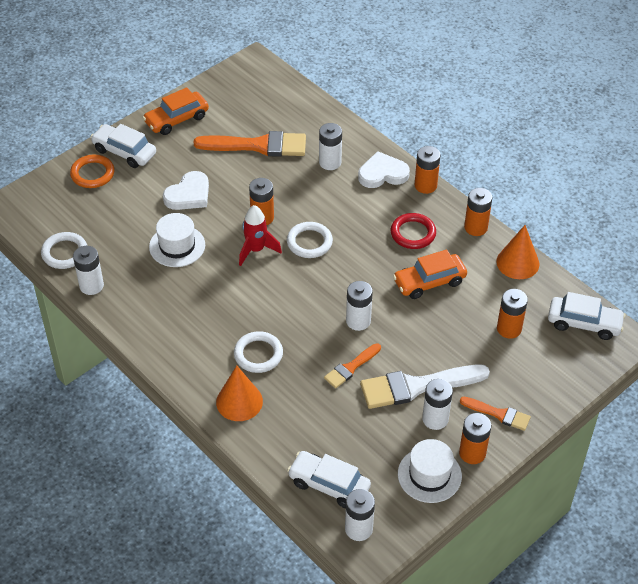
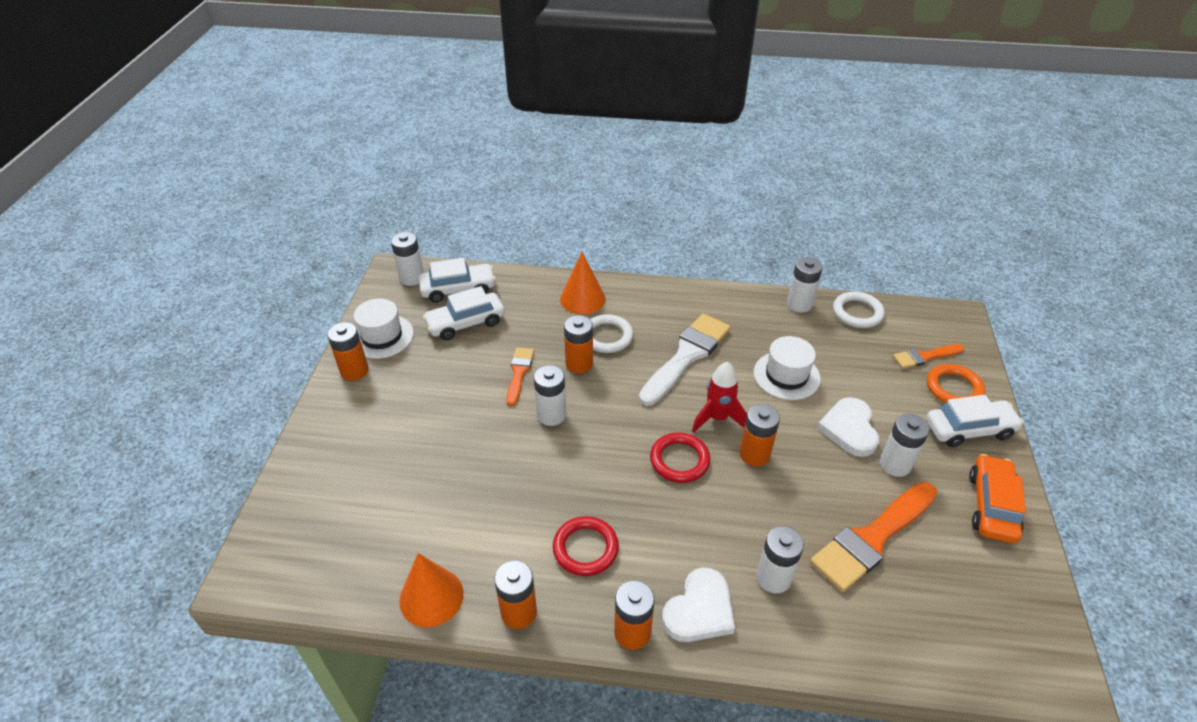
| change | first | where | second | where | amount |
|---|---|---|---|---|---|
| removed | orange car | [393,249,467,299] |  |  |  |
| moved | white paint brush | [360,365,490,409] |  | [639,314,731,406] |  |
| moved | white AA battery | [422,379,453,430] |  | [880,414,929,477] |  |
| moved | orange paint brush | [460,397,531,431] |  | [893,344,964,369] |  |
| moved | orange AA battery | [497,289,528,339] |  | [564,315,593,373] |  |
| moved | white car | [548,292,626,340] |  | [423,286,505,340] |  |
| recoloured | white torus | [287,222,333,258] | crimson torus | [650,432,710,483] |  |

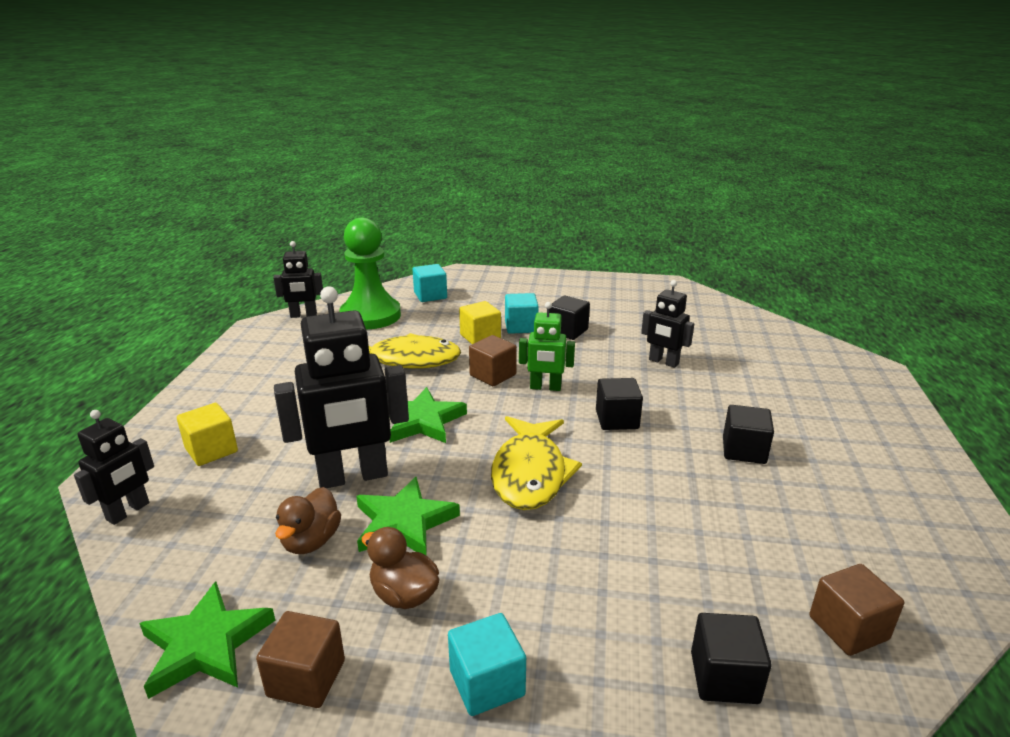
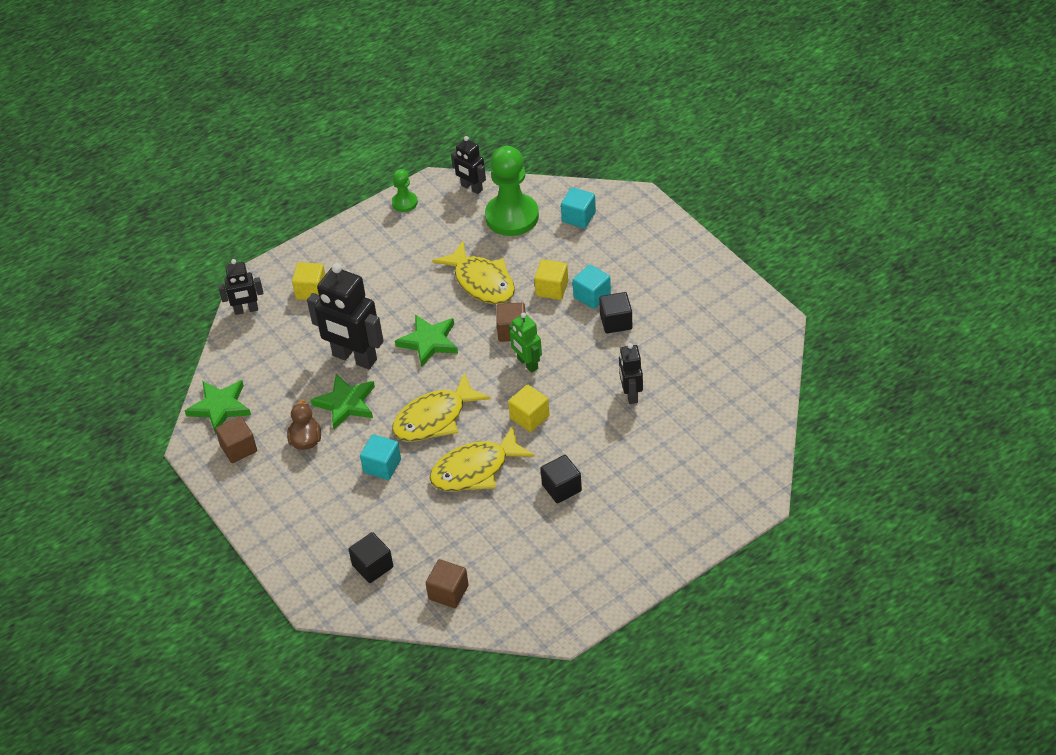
| change | first | where | second | where | amount |
|---|---|---|---|---|---|
| removed | brown duck | [275,487,341,554] |  |  |  |
| added |  |  | emerald chess pawn | [392,169,418,212] |  |
| added |  |  | bright yellow fish | [430,426,535,491] |  |
| moved | aqua block | [448,613,526,716] |  | [360,434,401,480] |  |
| recoloured | black block | [596,378,643,430] | bright yellow block | [508,385,549,432] |  |

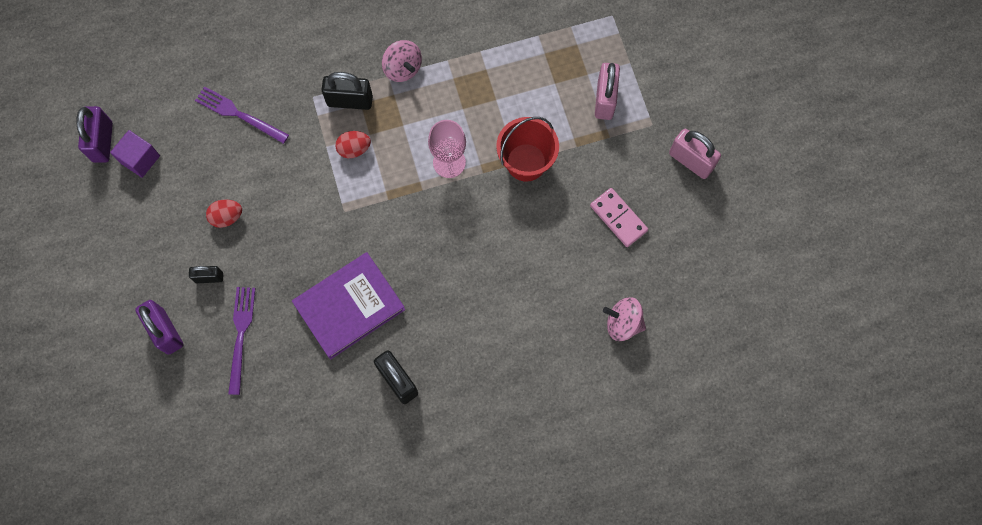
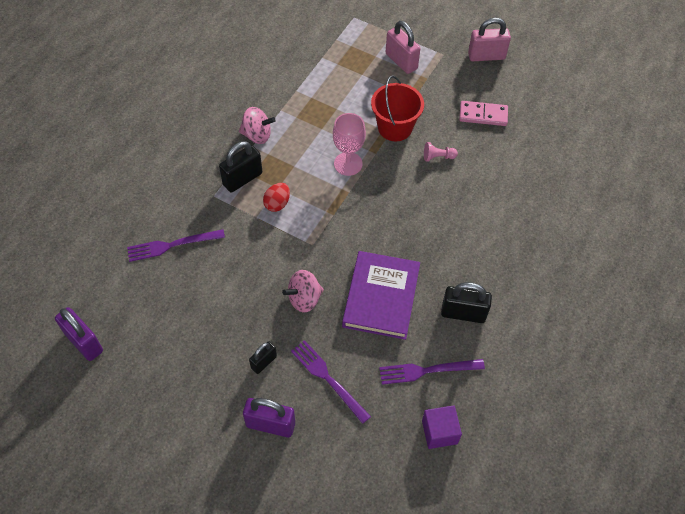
| change | first | where | second | where | amount |
|---|---|---|---|---|---|
| removed | crimson toy egg | [206,200,242,228] |  |  |  |
| added |  |  | violet table fork | [379,359,485,385] |  |
| added |  |  | rose-pink chess pawn | [424,142,458,162] |  |
| moved | violet block | [110,130,160,178] |  | [422,405,462,449] |  |
| moved | rose-pink spinning top | [603,297,646,341] |  | [282,270,324,313] |  |

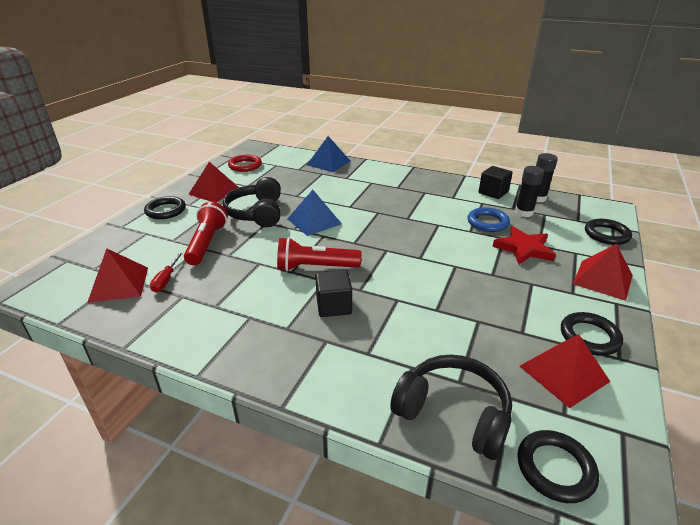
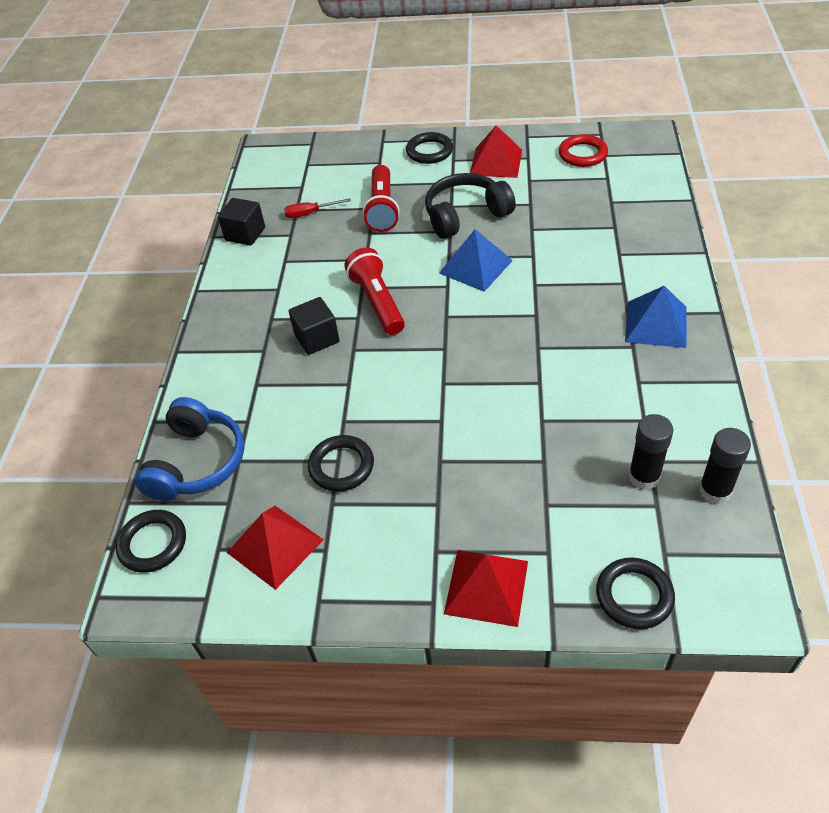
| change | first | where | second | where | amount |
|---|---|---|---|---|---|
| removed | crimson pyramid | [87,248,148,303] |  |  |  |
| removed | blue torus | [467,207,510,232] |  |  |  |
| removed | crimson star shape | [492,226,556,265] |  |  |  |
| moved | blue pyramid | [307,136,350,172] |  | [625,286,687,348] |  |
| moved | black block | [479,166,513,199] |  | [218,198,265,246] |  |
| moved | black torus | [561,312,623,355] |  | [308,435,374,492] |  |
| recoloured | black headset | [390,355,512,460] | blue headset | [135,397,244,501] |  |
| turned | crimson torch | [184,202,228,265] |  | [363,165,400,232] | 105 degrees clockwise |

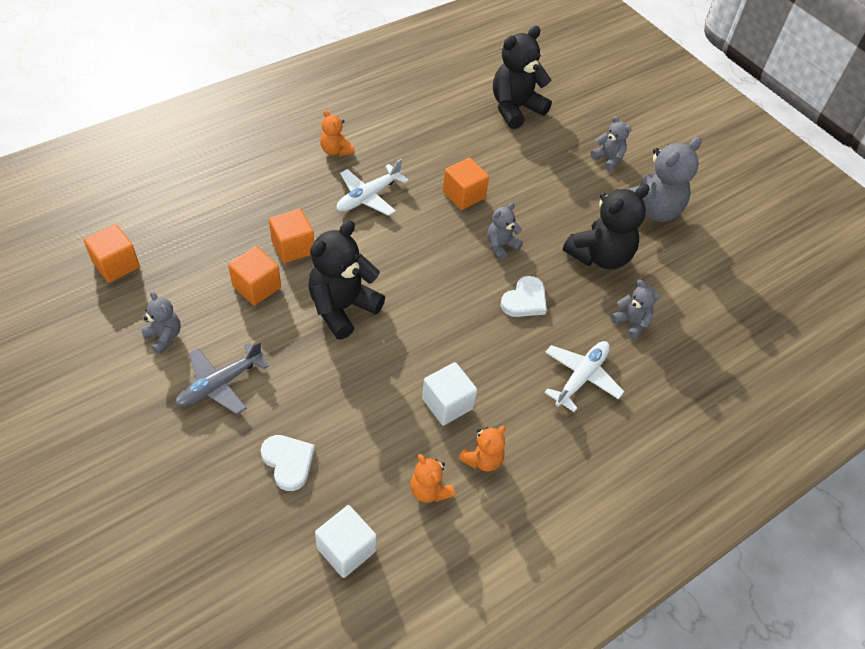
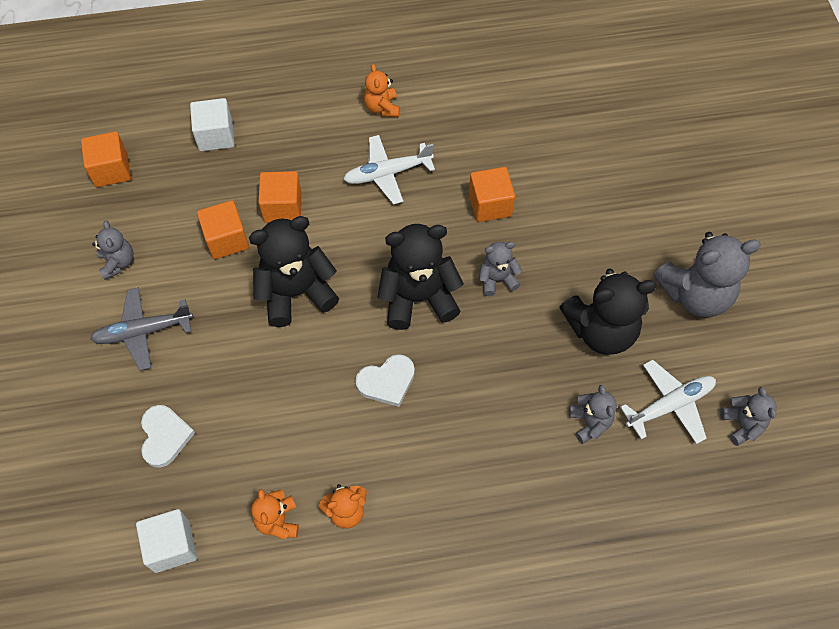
| change | first | where | second | where | amount |
|---|---|---|---|---|---|
| moved | white block | [422,362,477,426] |  | [190,98,235,151] |  |
| moved | black stuffed bear | [493,26,552,129] |  | [378,224,464,330] |  |
| moved | white heart | [501,276,547,317] |  | [355,354,415,407] |  |
| moved | white toy plane | [544,341,624,412] |  | [620,360,716,444] |  |
| moved | ash-grey stuffed bear | [591,116,632,171] |  | [720,387,777,446] |  |

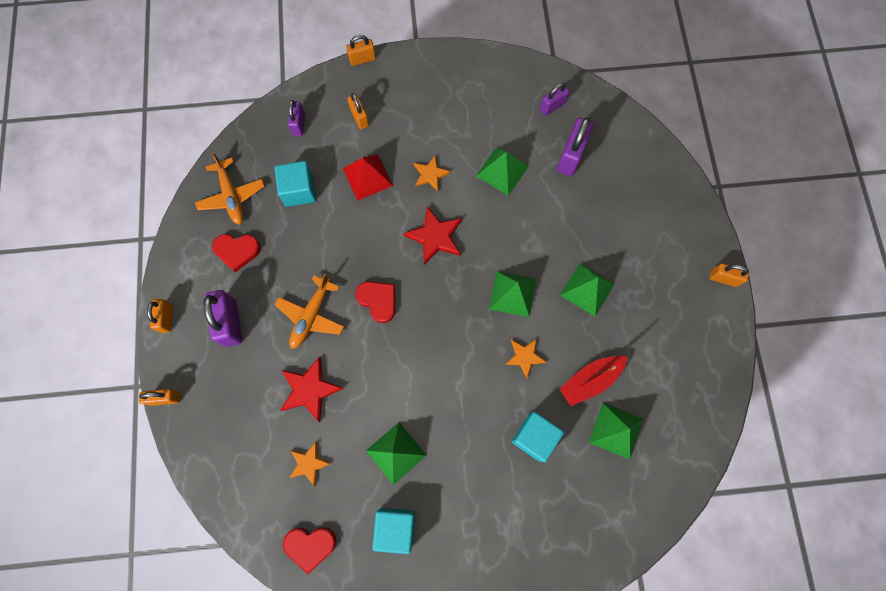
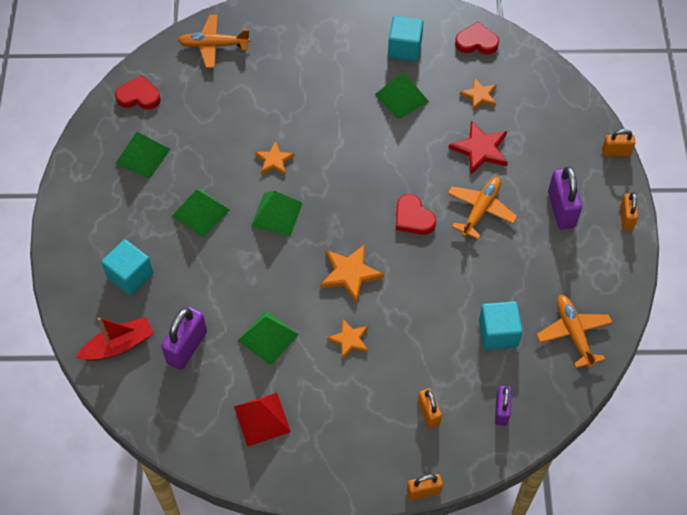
| change | first | where | second | where | amount |
|---|---|---|---|---|---|
| removed | violet small lock | [540,83,569,116] |  |  |  |
| removed | orange small lock | [709,263,749,287] |  |  |  |
| added |  |  | orange toy plane | [178,15,250,68] |  |
| moved | crimson heart | [212,234,261,272] |  | [115,75,161,110] |  |
| moved | crimson pyramid | [343,154,393,201] |  | [234,393,291,447] |  |
| moved | aqua block | [512,412,564,462] |  | [101,239,153,295] |  |
| moved | crimson toy boat | [559,356,628,406] |  | [76,317,154,361] |  |
| moved | emerald pyramid | [589,403,643,460] |  | [115,132,170,179] |  |
| recoloured | crimson star shape | [403,206,462,265] | orange star shape | [320,244,384,304] |  |

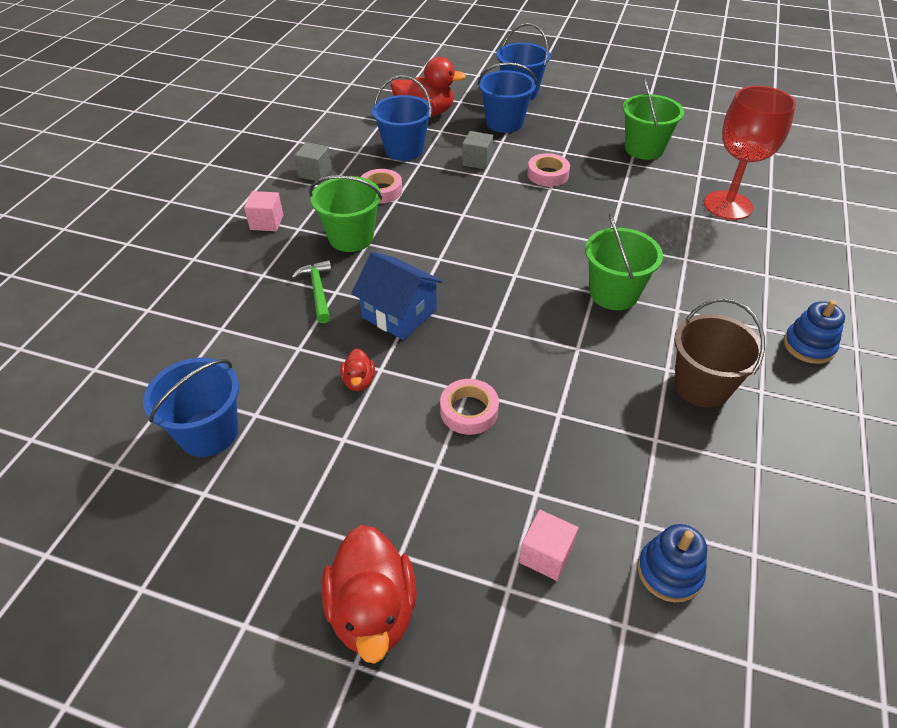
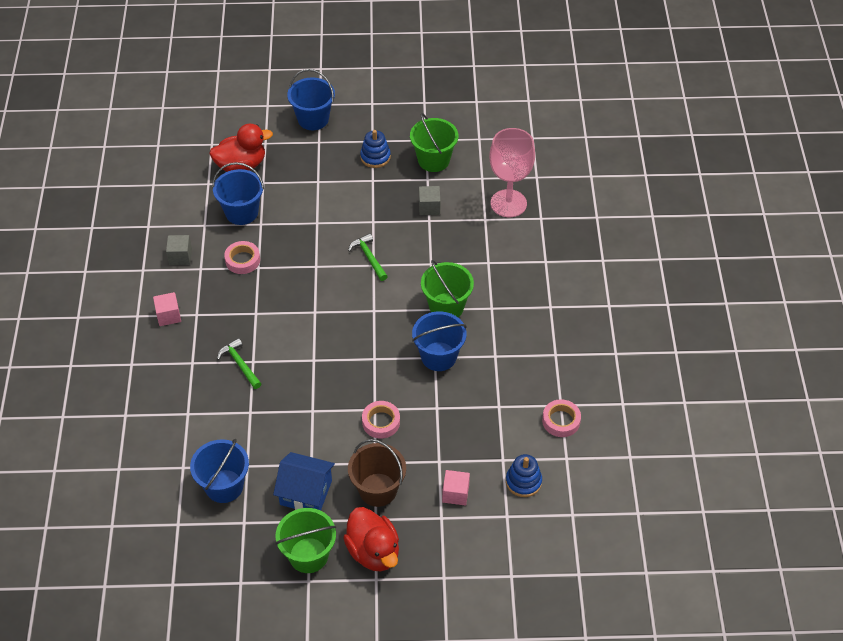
| change | first | where | second | where | amount |
|---|---|---|---|---|---|
| removed | crimson duck | [340,348,375,391] |  |  |  |
| added |  |  | emerald hammer | [348,233,388,281] |  |
| moved | emerald sand bucket | [309,175,382,252] |  | [275,508,336,573] |  |
| moved | blue toy house | [351,252,443,340] |  | [273,452,335,511] |  |
| moved | ash-grey block | [462,131,494,170] |  | [419,186,441,215] |  |
| moved | blue sand bucket | [477,62,537,133] |  | [412,311,467,371] |  |
| moved | rose-pink roll of tape | [527,153,570,187] |  | [542,399,581,437] |  |
| moved | brown sand bucket | [674,298,765,408] |  | [348,439,406,507] |  |
| moved | blue stacking rings | [784,300,845,364] |  | [360,130,391,168] |  |
| recoloured | crimson goblet | [704,86,796,220] | rose-pink goblet | [489,128,535,217] |  |

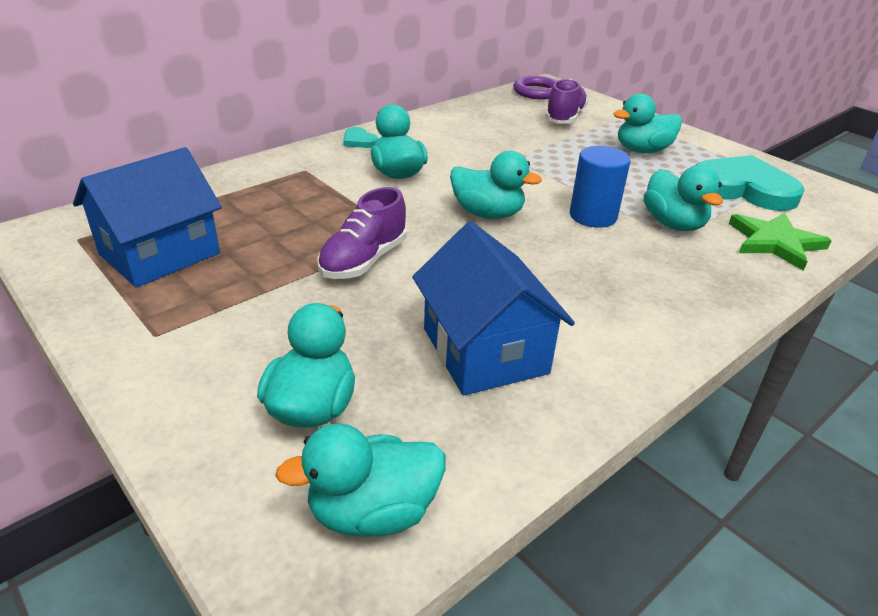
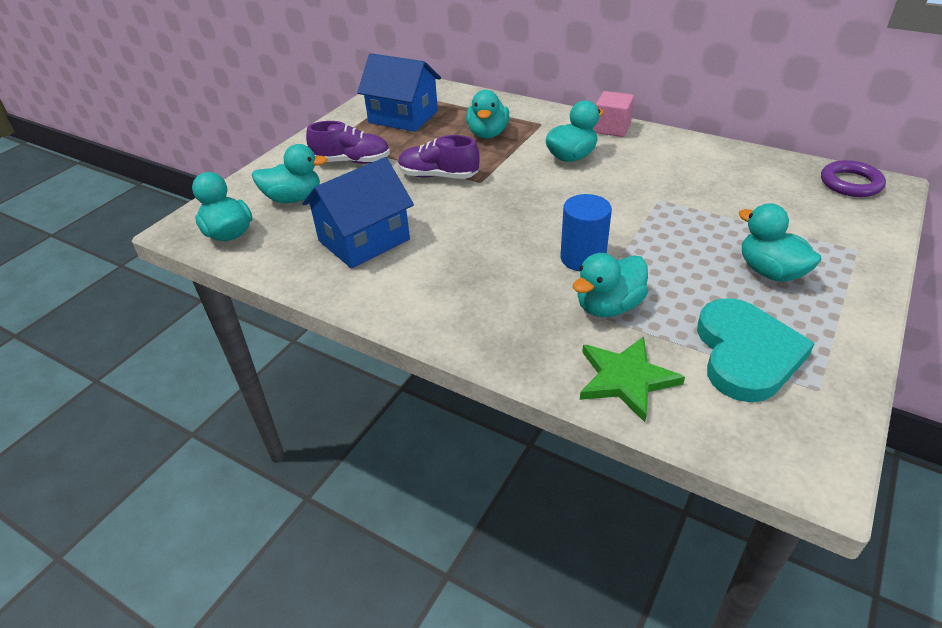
| change | first | where | second | where | amount |
|---|---|---|---|---|---|
| moved | aqua duck | [450,151,542,219] |  | [466,90,509,139] |  |
| moved | violet sneaker | [545,79,588,124] |  | [306,121,390,164] |  |
| replaced | aqua heart | [343,127,378,148] | rose-pink block | [594,91,634,137] |  |

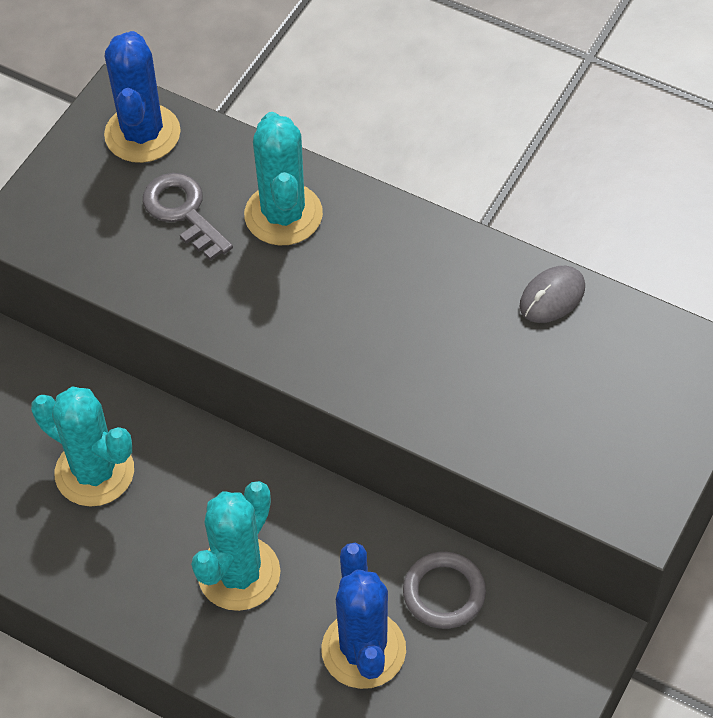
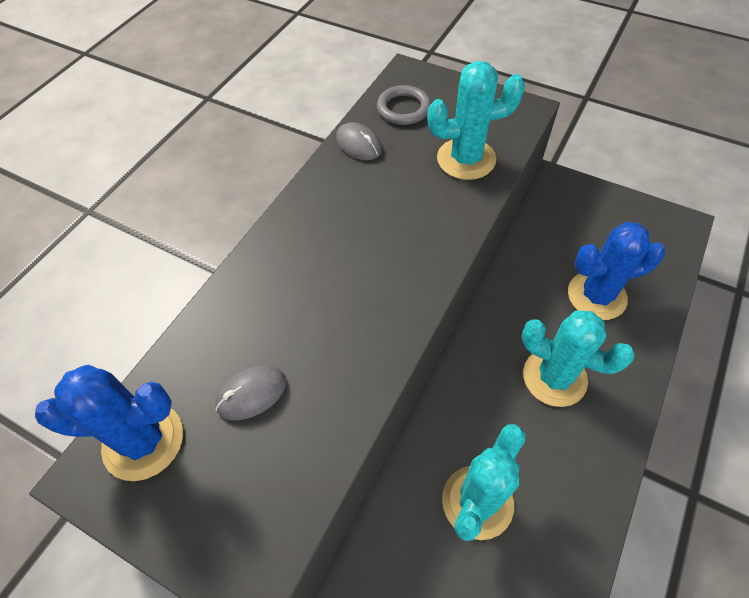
| change | first | where | second | where | amount |
|---|---|---|---|---|---|
| moved | aqua cactus | [244,112,323,246] |  | [427,61,525,180] |  |
| moved | ash-grey torus | [403,552,486,629] |  | [377,85,431,125] |  |
| replaced | ash-grey latchkey | [143,173,233,261] | ash-grey computer mouse | [215,365,286,421] |  |

